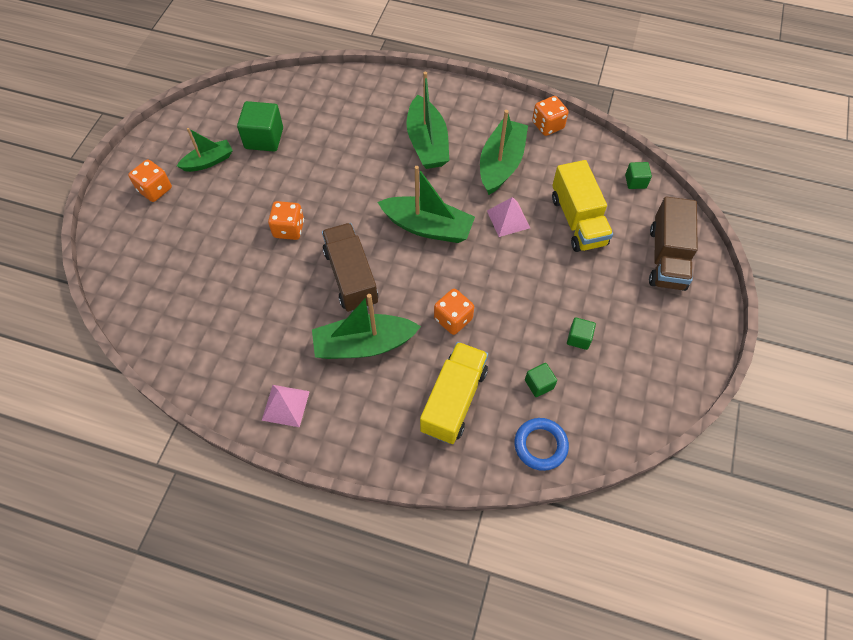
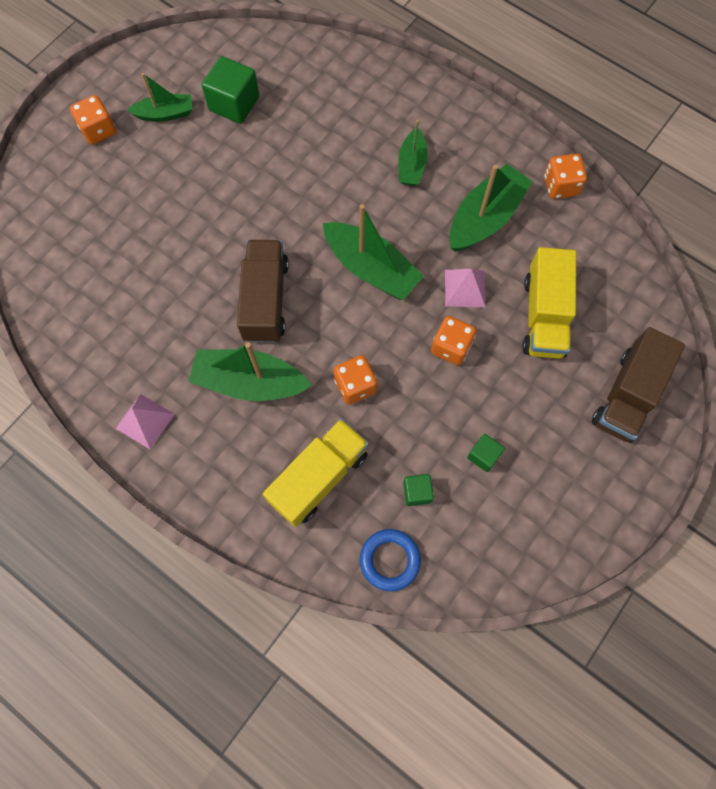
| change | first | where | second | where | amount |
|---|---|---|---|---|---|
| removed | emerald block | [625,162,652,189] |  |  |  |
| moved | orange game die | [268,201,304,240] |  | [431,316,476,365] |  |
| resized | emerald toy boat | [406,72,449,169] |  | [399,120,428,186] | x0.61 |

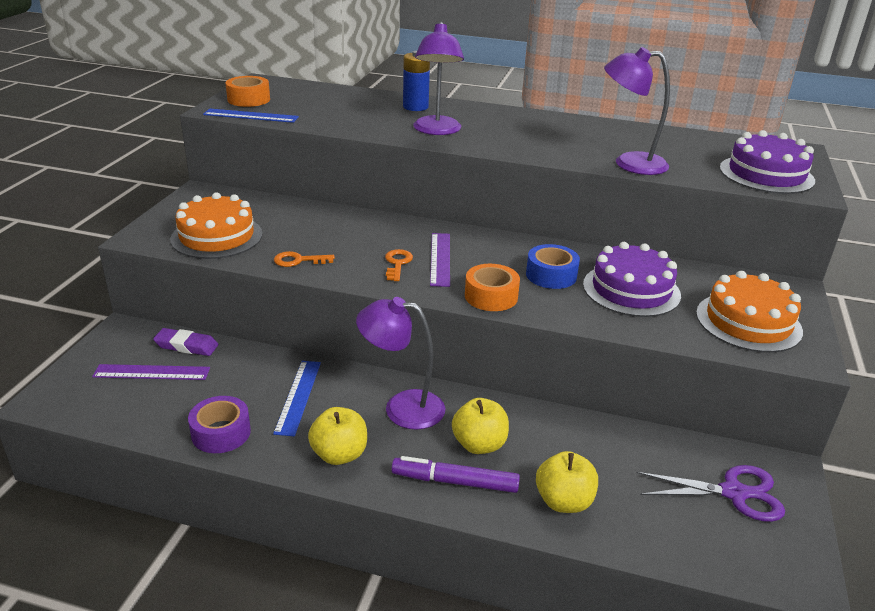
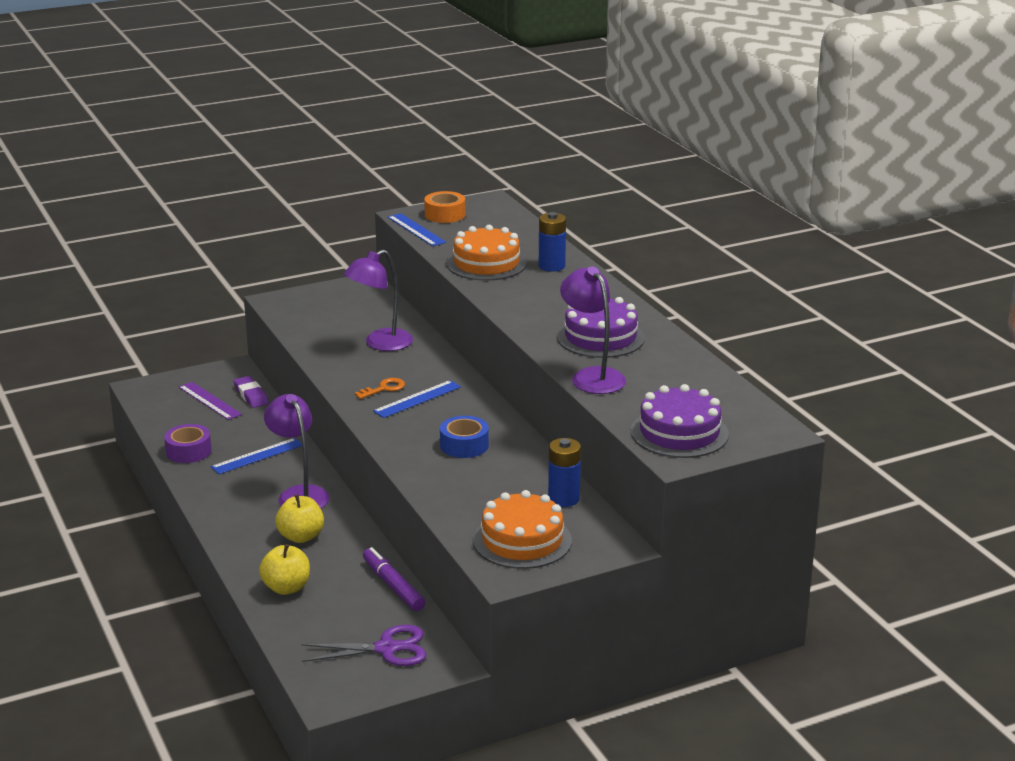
| change | first | where | second | where | amount |
|---|---|---|---|---|---|
| removed | orange latchkey | [274,251,335,267] |  |  |  |
| removed | bright yellow apple fruit | [308,407,367,465] |  |  |  |
| removed | orange roll of tape | [465,264,520,311] |  |  |  |
| added |  |  | blue AA battery | [548,438,581,507] |  |
| moved | orange cake | [170,192,263,259] |  | [447,225,527,281] |  |
| moved | violet felt pen | [392,456,520,493] |  | [363,547,425,611] |  |
| moved | violet lamp | [413,21,464,135] |  | [344,249,413,351] |  |
| moved | violet cake | [583,242,681,317] |  | [557,297,645,358] |  |
| recoloured | violet ruler | [430,233,450,287] | blue ruler | [373,380,461,418] |  |
| turned | violet pair of scissors | [637,465,785,522] |  | [301,625,426,666] | 60 degrees counterclockwise |

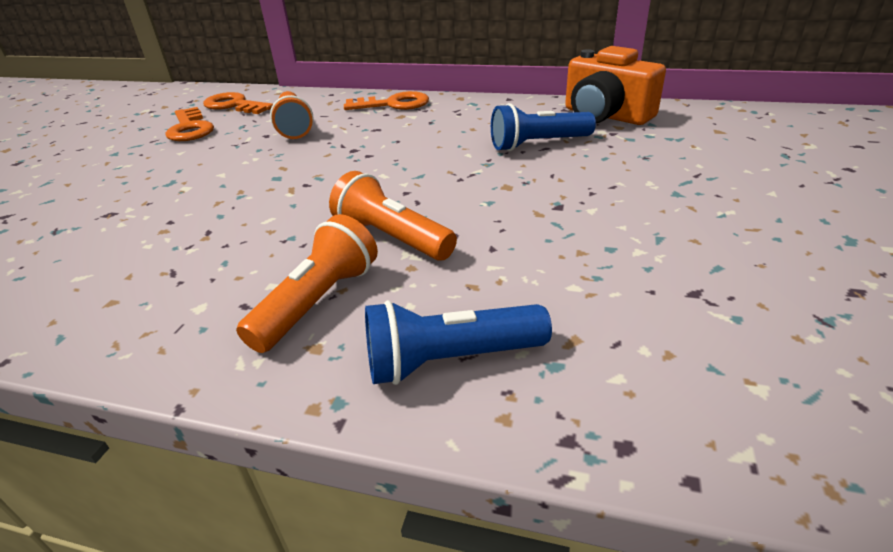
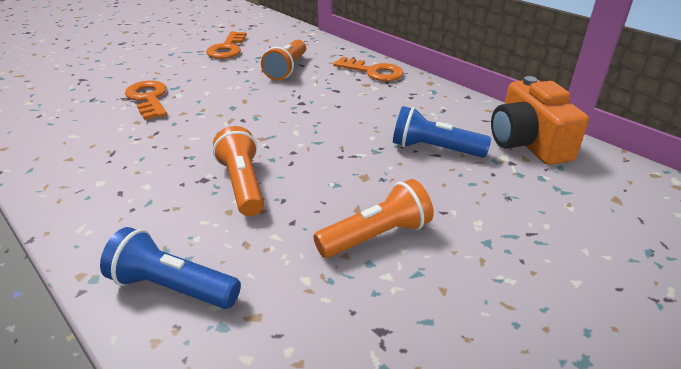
| change | first | where | second | where | amount |
|---|---|---|---|---|---|
| moved | orange latchkey | [203,92,273,114] |  | [125,80,167,120] |  |
| moved | orange torch | [236,214,378,353] |  | [313,179,434,258] |  |

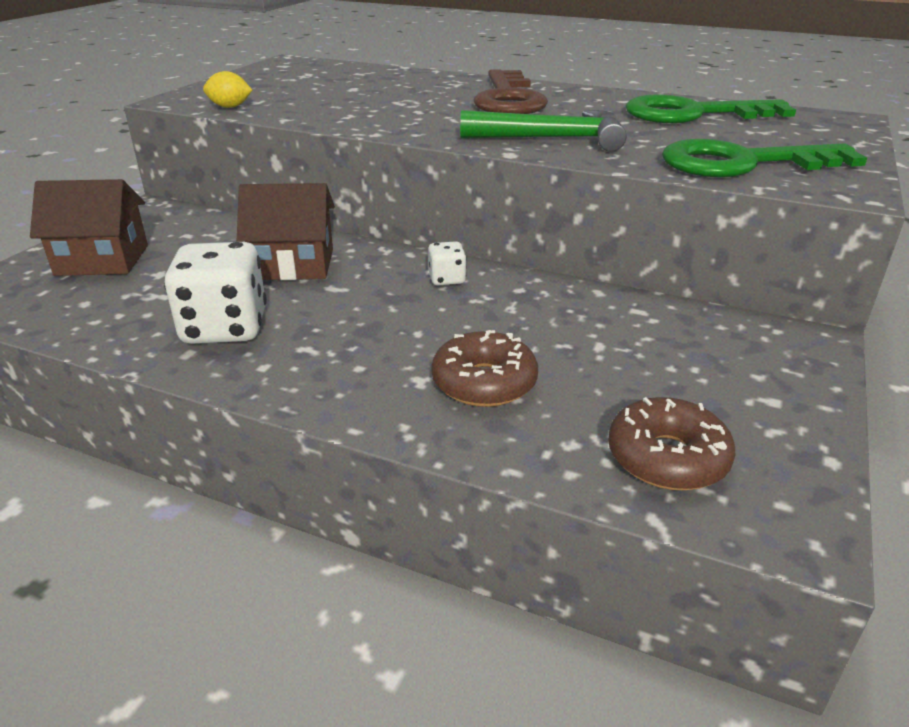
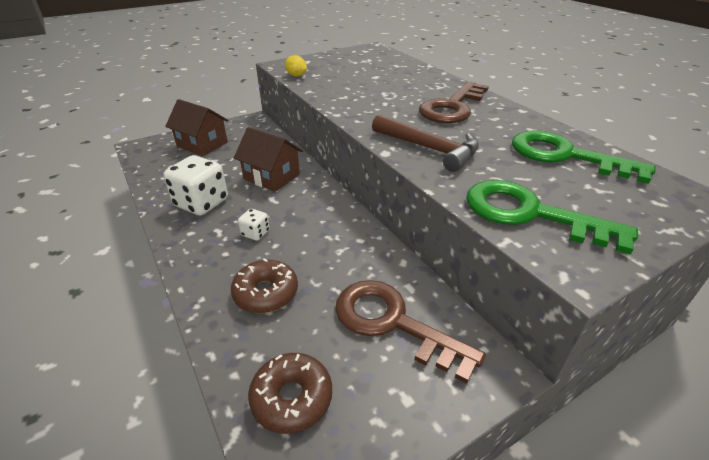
| change | first | where | second | where | amount |
|---|---|---|---|---|---|
| added |  |  | brown latchkey | [335,280,486,384] |  |
| moved | white game die | [428,241,467,285] |  | [238,209,269,241] |  |
| recoloured | emerald hammer | [460,110,627,152] | brown hammer | [372,114,479,172] |  |

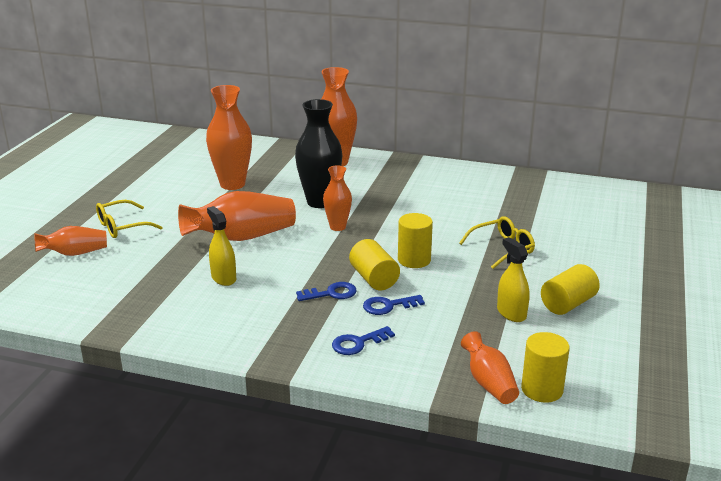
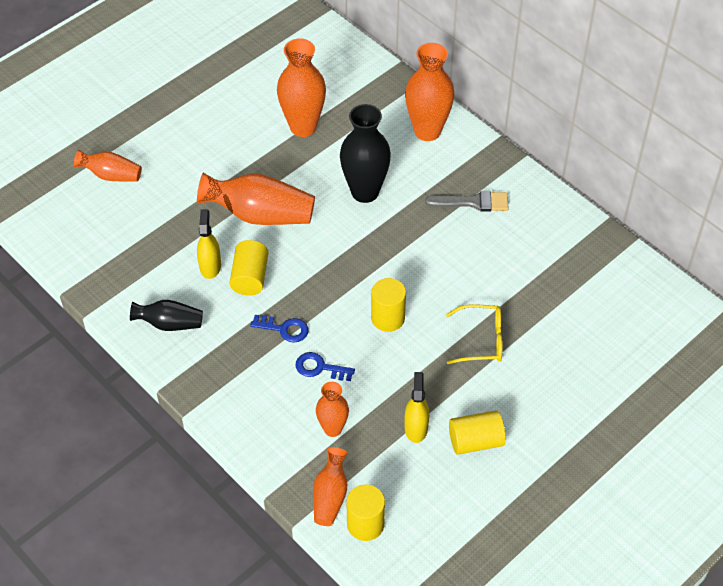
| change | first | where | second | where | amount |
|---|---|---|---|---|---|
| removed | bright yellow glasses | [96,200,163,238] |  |  |  |
| removed | blue latchkey | [332,326,395,355] |  |  |  |
| added |  |  | black flower vase | [130,300,203,331] |  |
| added |  |  | ash-grey paint brush | [425,191,509,212] |  |
| moved | orange flower vase | [323,165,352,231] |  | [316,382,349,437] |  |
| moved | bright yellow solid cylinder | [349,239,400,291] |  | [230,240,268,296] |  |

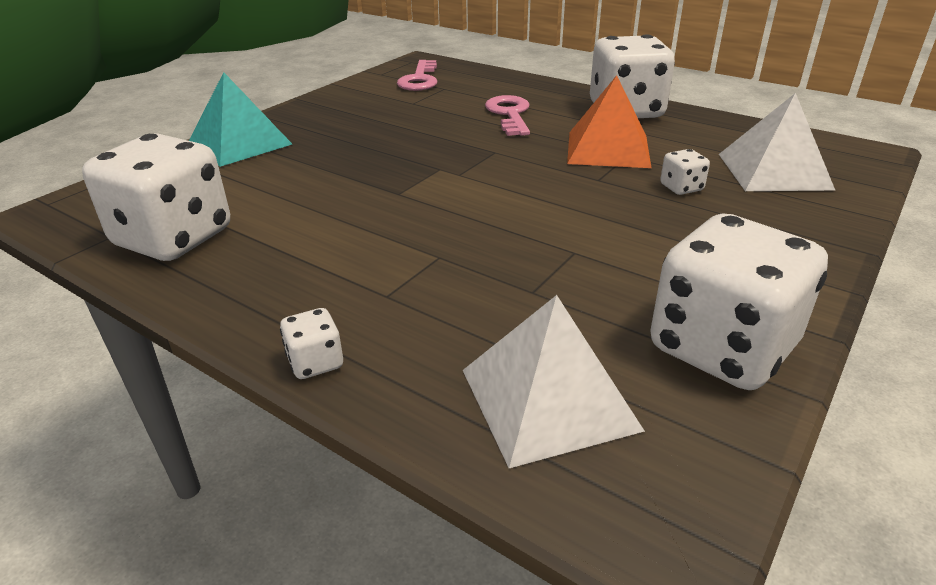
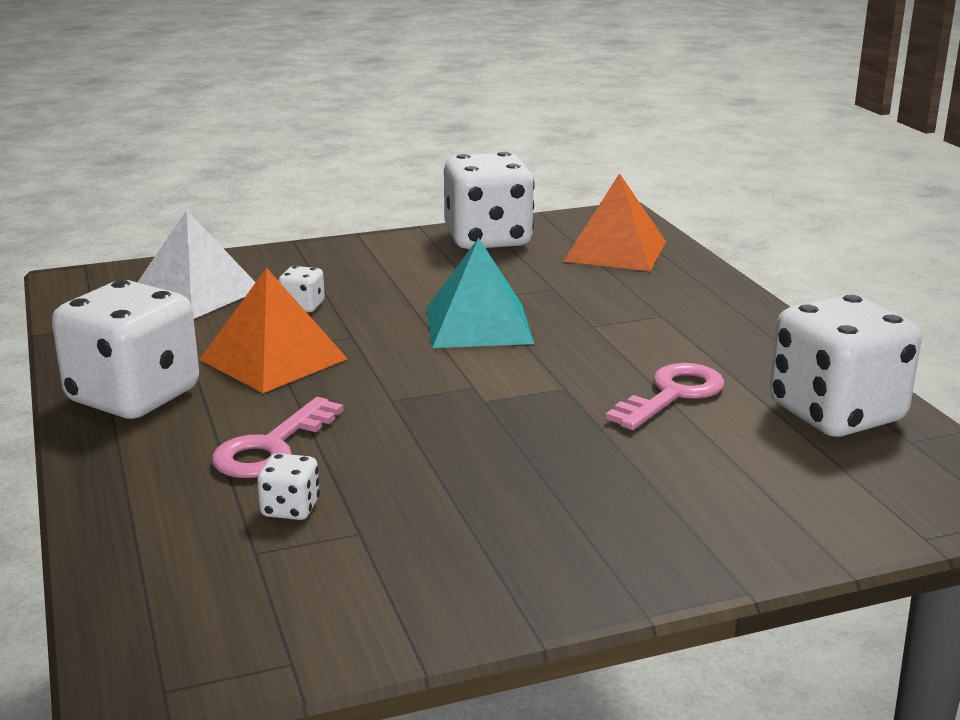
| change | first | where | second | where | amount |
|---|---|---|---|---|---|
| moved | aqua pyramid | [189,72,292,167] |  | [426,238,534,348] |  |
| moved | white game die | [280,308,343,379] |  | [257,453,320,520] |  |
| moved | rose-pink latchkey | [397,60,437,91] |  | [606,363,725,430] |  |
| recoloured | white pyramid | [463,295,645,468] | orange pyramid | [564,173,666,271] |  |

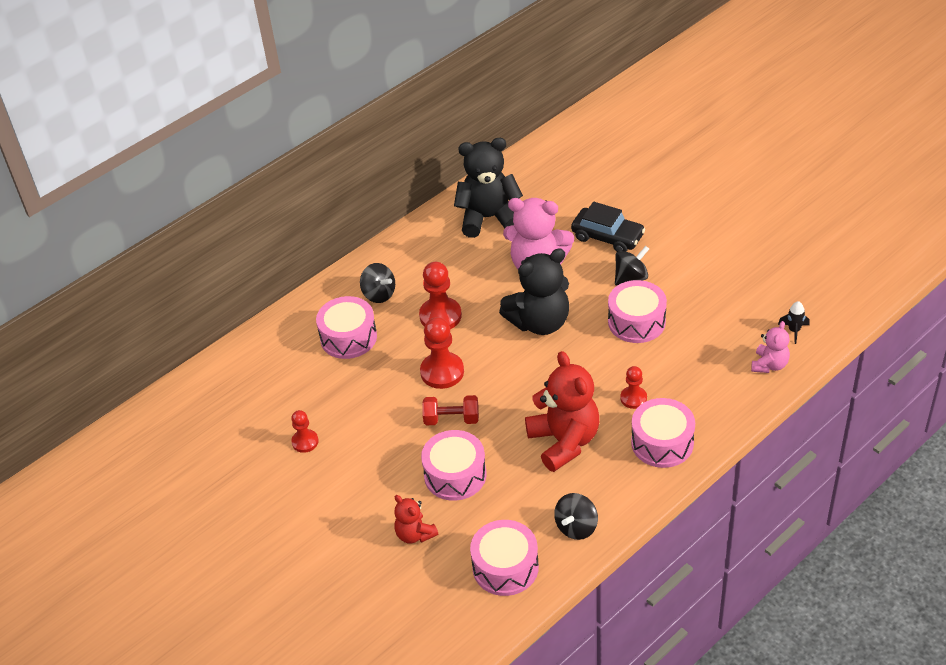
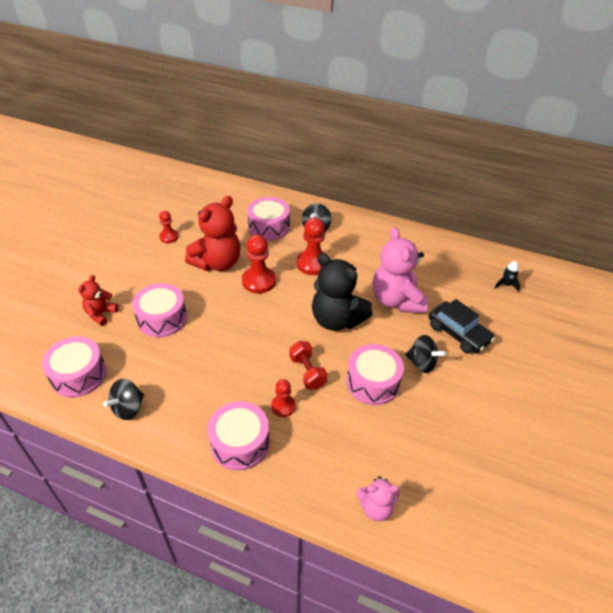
| change | first | where | second | where | amount |
|---|---|---|---|---|---|
| removed | black stuffed bear | [454,138,523,238] |  |  |  |
| moved | crimson dumbbell | [422,395,479,425] |  | [289,341,327,389] |  |
| moved | crimson stuffed bear | [525,351,599,472] |  | [185,196,241,271] |  |
| moved | black toy rocket | [778,301,810,344] |  | [494,261,520,292] |  |
| turned | black spinning top | [554,493,598,540] |  | [103,379,144,420] | 60 degrees counterclockwise |
| turned | black car | [571,202,646,252] |  | [429,299,495,354] | 45 degrees counterclockwise |

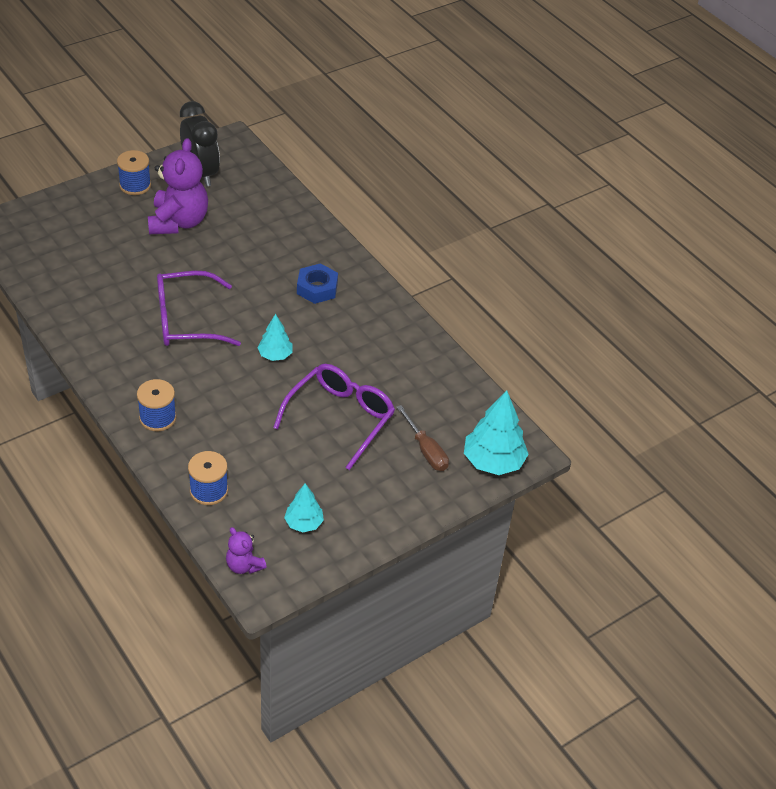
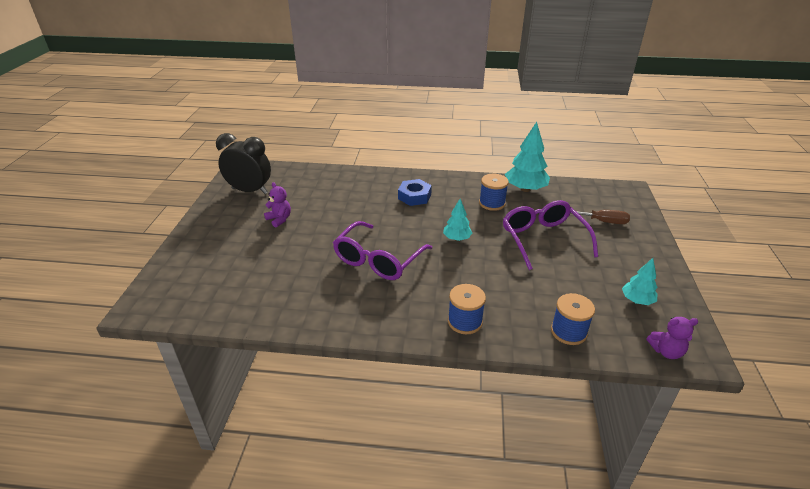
| change | first | where | second | where | amount |
|---|---|---|---|---|---|
| moved | blue bobbin | [117,150,151,195] |  | [479,174,509,211] |  |
| moved | aqua fir tree | [464,391,529,475] |  | [505,122,550,192] |  |
| resized | violet stuffed bear | [148,138,208,234] |  | [264,182,291,227] | x0.49 |

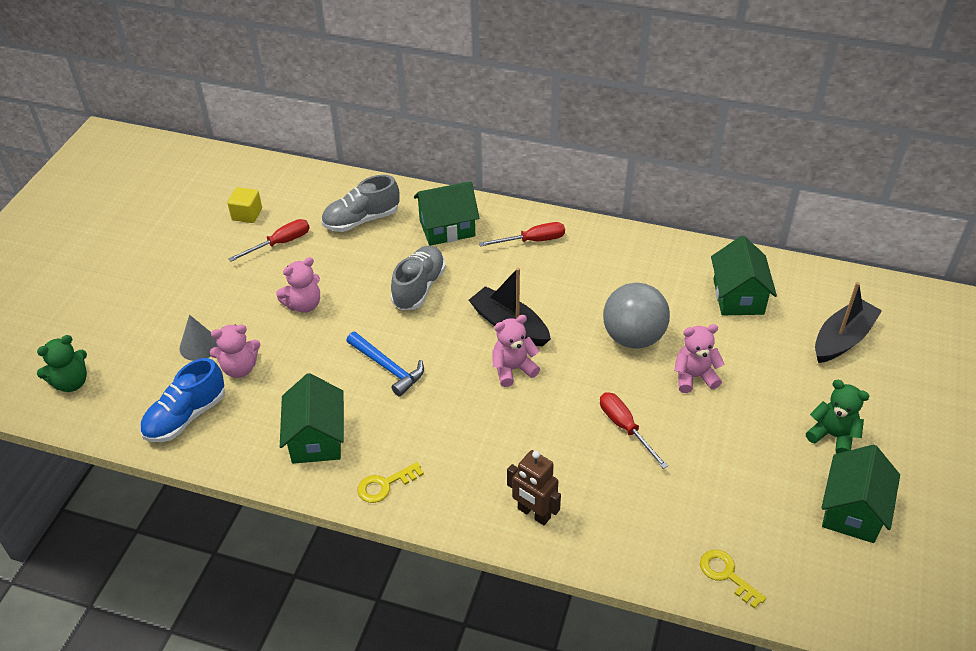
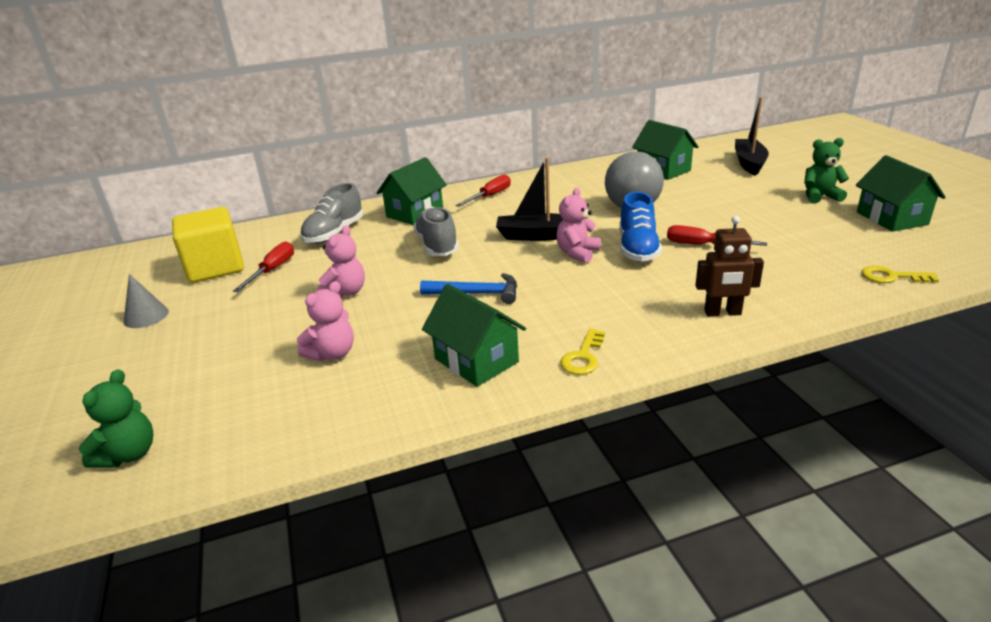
| change | first | where | second | where | amount |
|---|---|---|---|---|---|
| removed | rose-pink stuffed bear | [674,324,724,393] |  |  |  |
| moved | blue sneaker | [140,358,225,442] |  | [619,192,662,262] |  |
| moved | ash-grey solid cone | [180,315,218,361] |  | [124,274,169,328] |  |
| resized | bright yellow block | [227,187,262,223] |  | [172,207,244,283] | x1.97 |

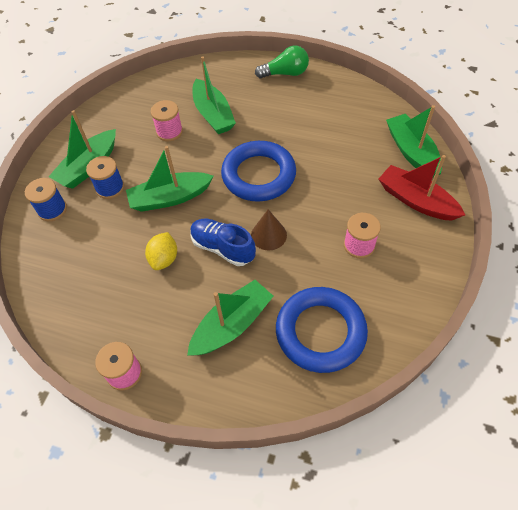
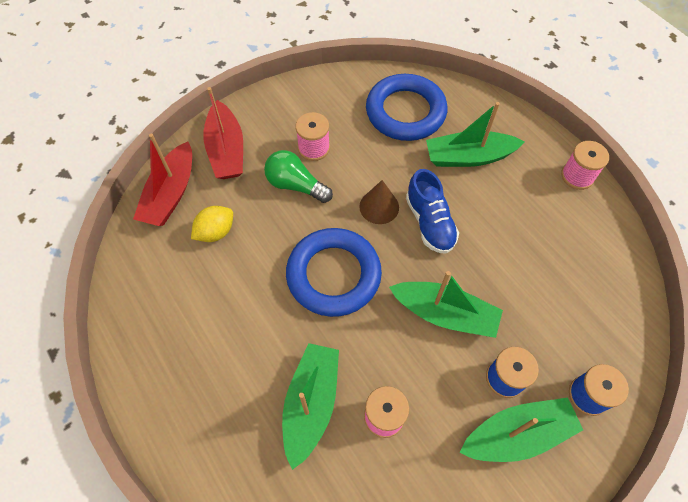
| change | first | where | second | where | amount |
|---|---|---|---|---|---|
| moved | bright yellow lemon | [145,232,177,270] |  | [191,206,233,242] |  |
| moved | emerald light bulb | [255,46,309,78] |  | [264,150,333,203] |  |
| recoloured | emerald toy boat | [386,105,442,178] | crimson toy boat | [133,133,192,226] |  |

